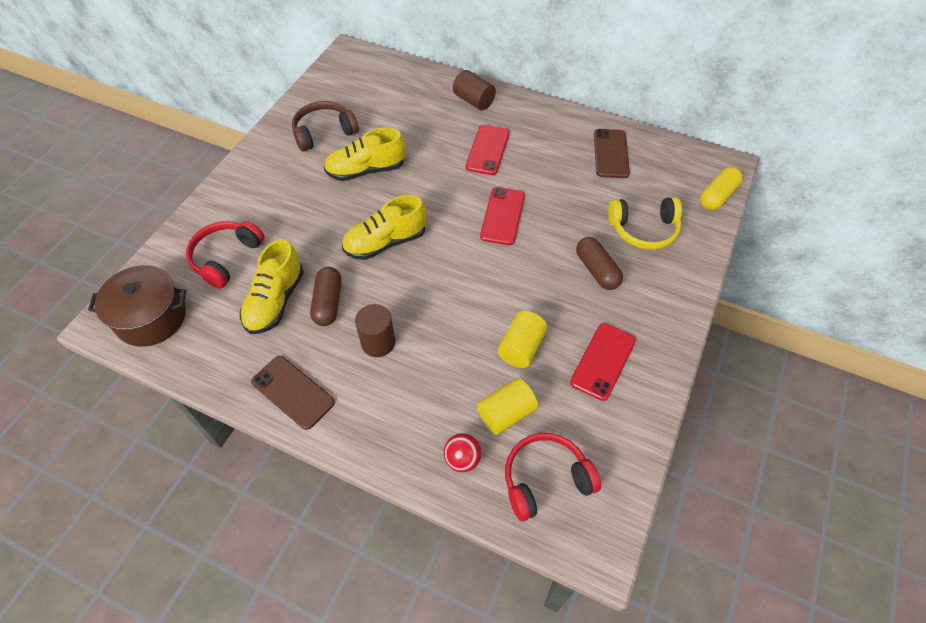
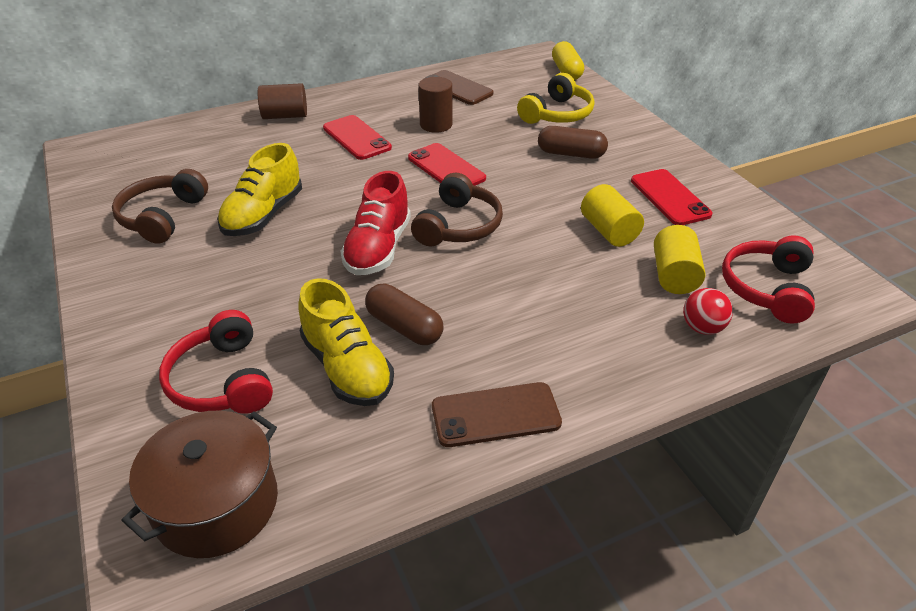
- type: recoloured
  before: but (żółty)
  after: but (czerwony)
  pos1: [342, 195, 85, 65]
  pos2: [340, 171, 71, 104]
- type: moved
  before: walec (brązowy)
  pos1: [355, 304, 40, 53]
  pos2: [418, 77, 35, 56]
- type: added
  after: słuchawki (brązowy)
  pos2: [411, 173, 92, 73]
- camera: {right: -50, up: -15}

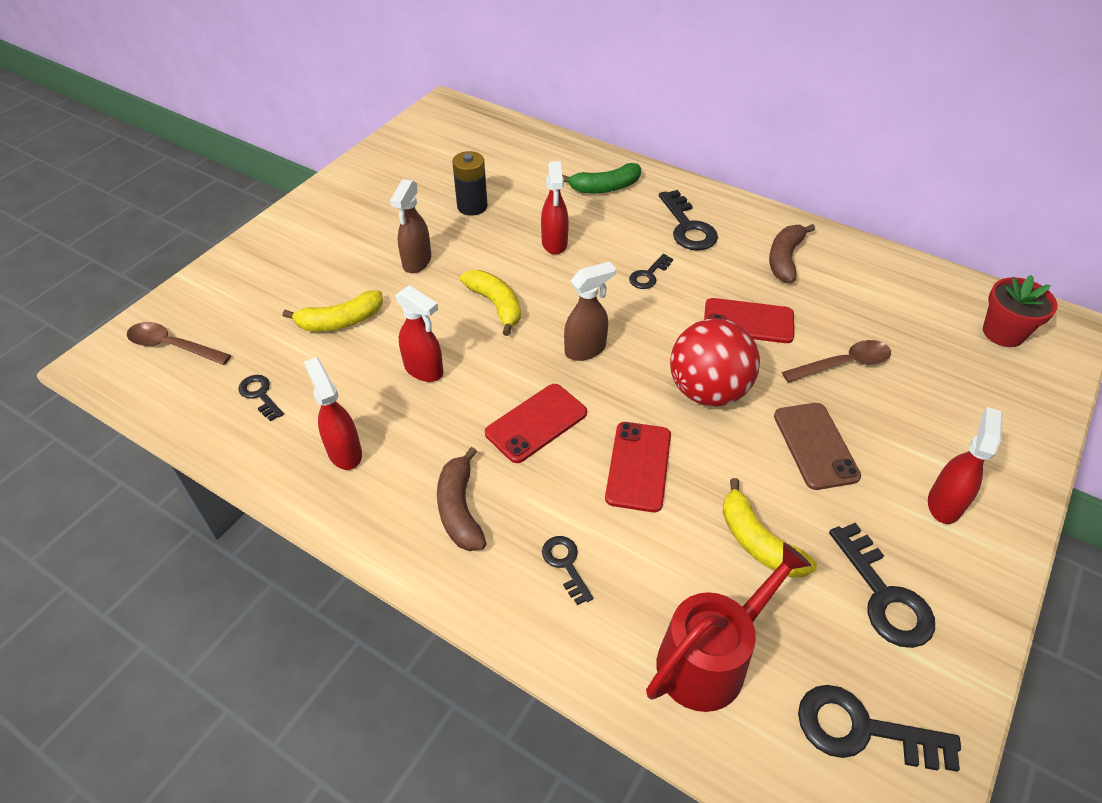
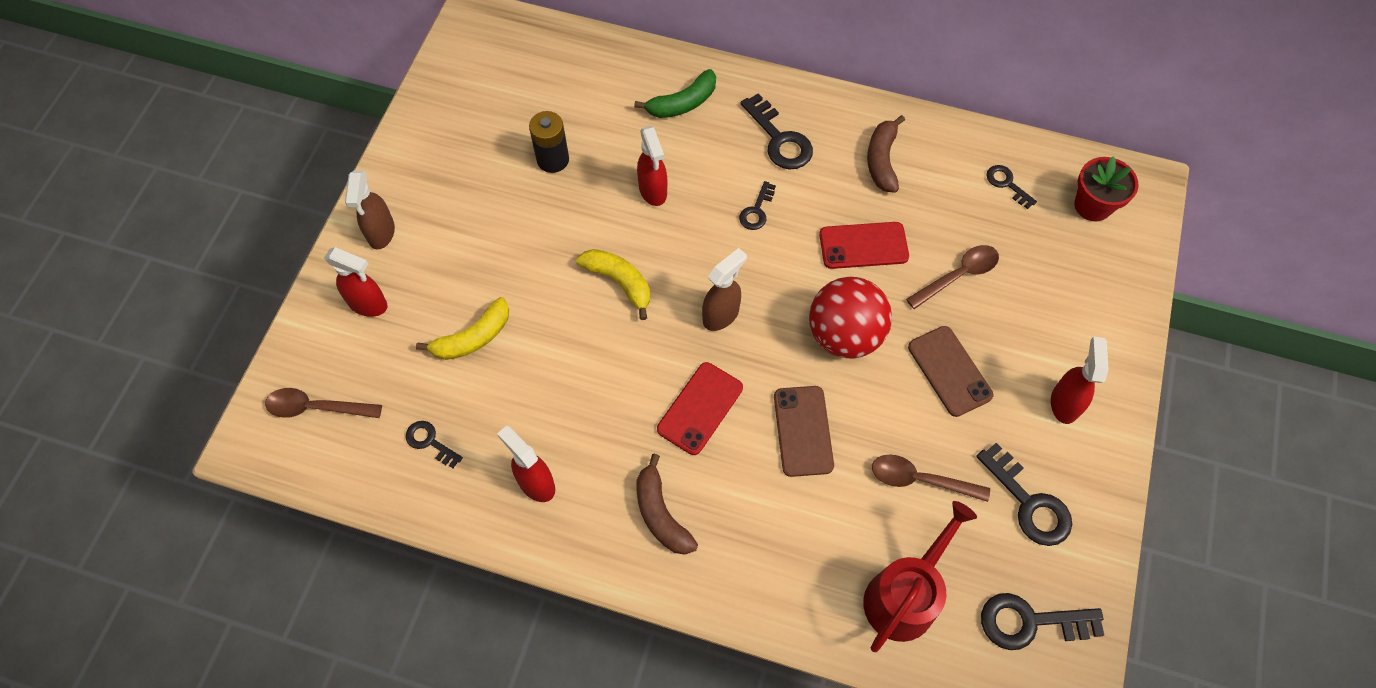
- type: moved
  before: spryskiwacz (brązowy)
  pos1: [390, 179, 41, 94]
  pos2: [345, 170, 50, 79]
- type: moved
  before: spryskiwacz (czerwony)
  pos1: [395, 285, 48, 97]
  pos2: [324, 247, 63, 70]
- type: recoloured
  before: telefon (czerwony)
  after: telefon (brązowy)
  pos1: [605, 422, 66, 90]
  pos2: [774, 386, 60, 91]
- type: replaced
  before: banan (żółty)
  after: łyżka (brązowy)
  pos1: [723, 478, 94, 99]
  pos2: [872, 455, 118, 47]
- type: moved
  before: klucz (czarny)
  pos1: [542, 536, 51, 69]
  pos2: [986, 165, 51, 44]
- camera: {right: -15, up: 15}

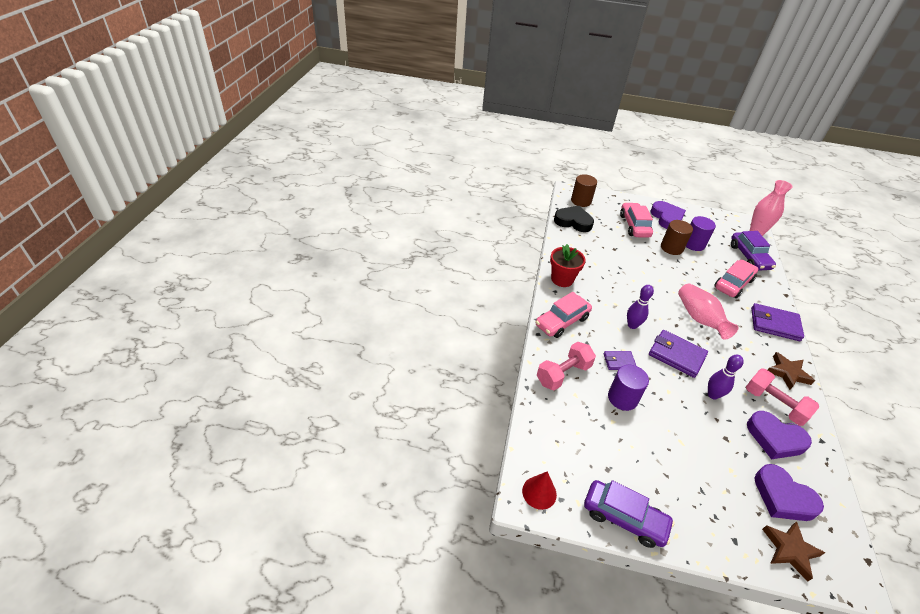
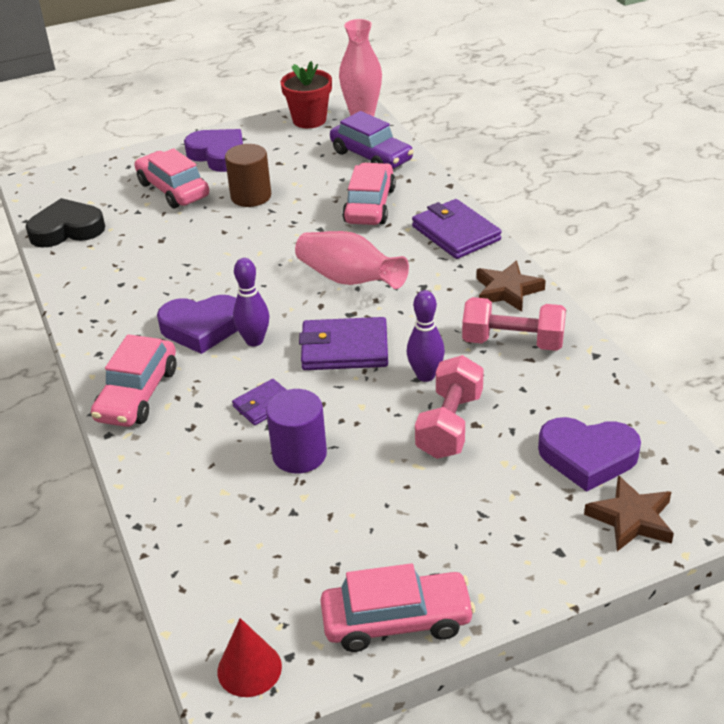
- type: removed
  before: walec (brązowy)
  pos1: [571, 174, 26, 33]
- type: removed
  before: walec (fioletowy)
  pos1: [686, 216, 30, 35]
- type: moved
  before: doniczka (czerwony)
  pos1: [550, 244, 36, 43]
  pos2: [281, 61, 51, 67]
- type: turned
  before: portfel (fioletowy)
  pos1: [751, 303, 53, 38]
  pos2: [412, 199, 90, 60]
  turn: 75
- type: moved
  before: hantel (różowy)
  pos1: [537, 342, 59, 49]
  pos2: [415, 355, 69, 104]
- type: moved
  before: serce (fioletowy)
  pos1: [747, 411, 65, 48]
  pos2: [157, 295, 81, 59]
- type: recoloured
  before: samochód (fioletowy)
  after: samochód (różowy)
  pos1: [584, 480, 91, 68]
  pos2: [320, 563, 155, 89]
- camera: {right: -30, up: -5}

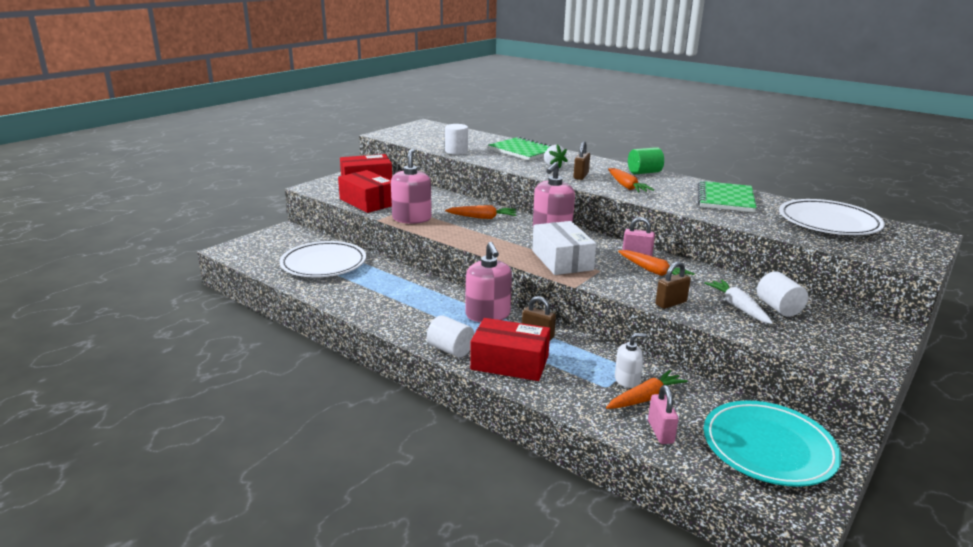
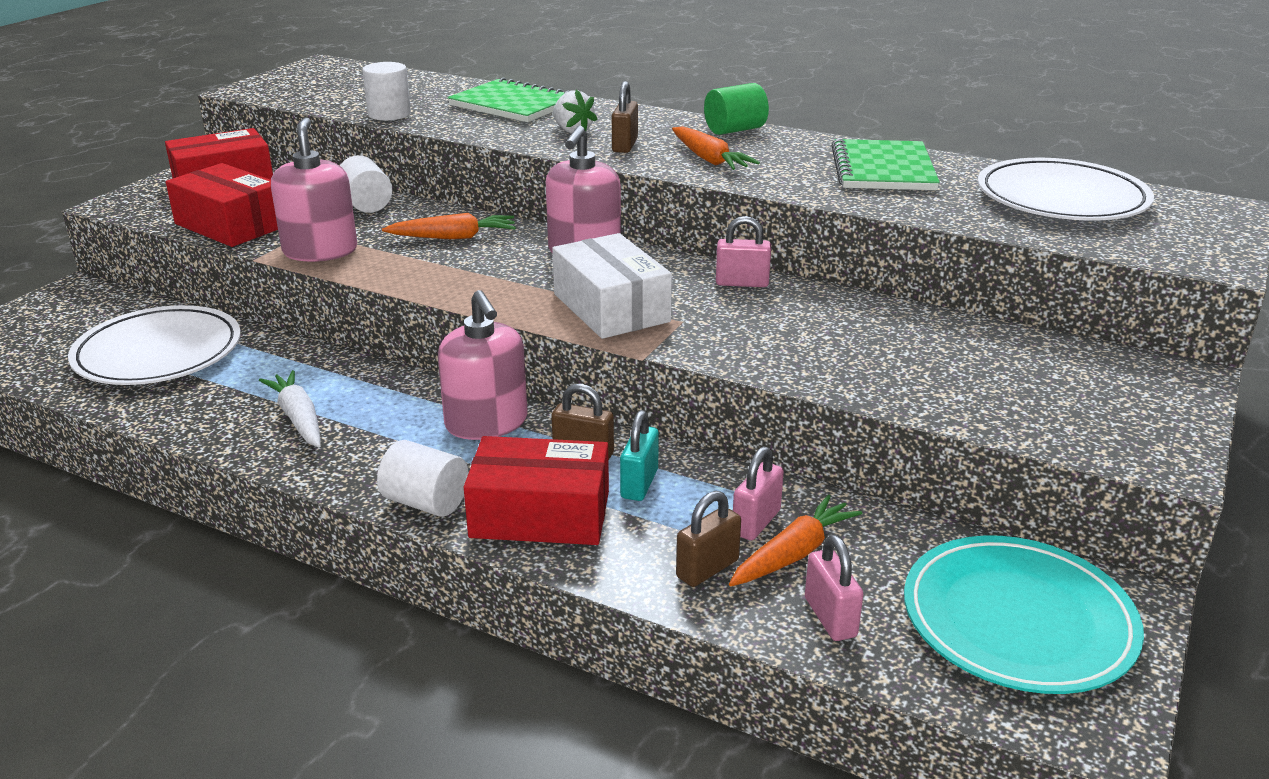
- type: removed
  before: marchewka (pomarańczowy)
  pos1: [618, 250, 77, 27]
- type: moved
  before: kłódka (brązowy)
  pos1: [655, 261, 36, 48]
  pos2: [676, 491, 65, 96]
- type: moved
  before: walec (biały)
  pos1: [757, 271, 51, 46]
  pos2: [340, 155, 52, 58]
- type: moved
  before: marchewka (biały)
  pos1: [704, 279, 69, 45]
  pos2: [259, 370, 62, 77]
- type: replaced
  before: dozownik mydła (biały)
  after: kłódka (różowy)
  pos1: [615, 333, 32, 55]
  pos2: [733, 446, 51, 95]
- type: added
  after: kłódka (turkusowy)
  pos2: [620, 410, 39, 91]
- camera: {right: -10, up: 5}

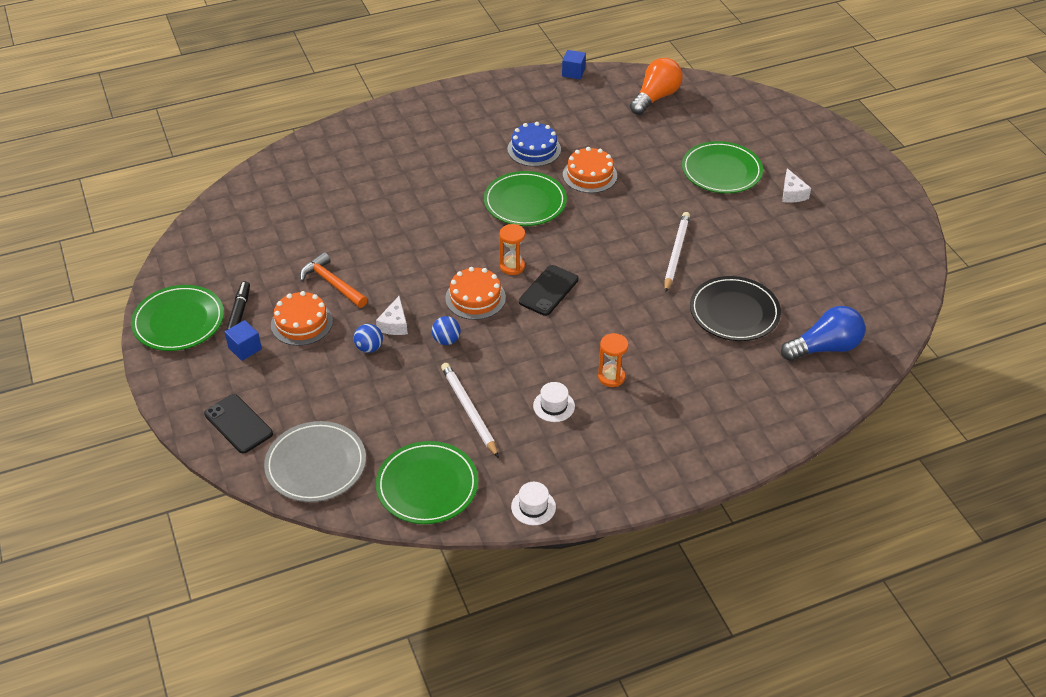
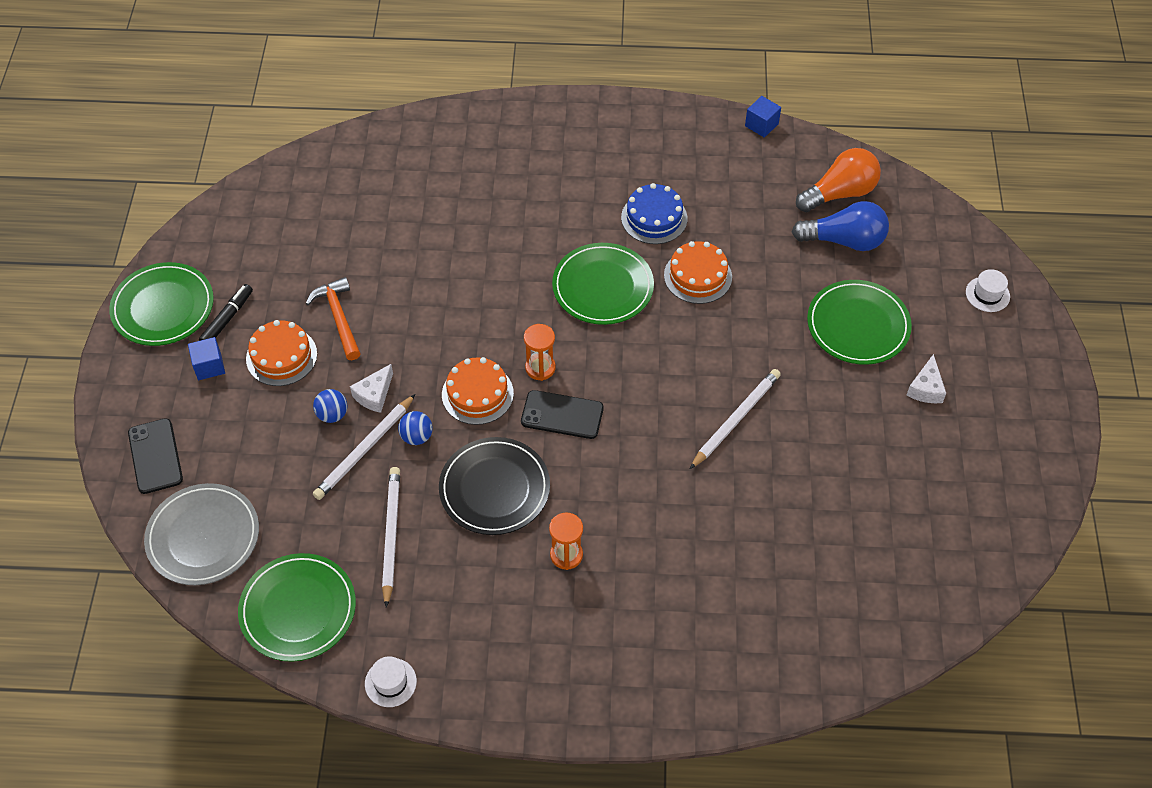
- type: turned
  before: telefon (czarny)
  pos1: [519, 265, 59, 51]
  pos2: [521, 390, 83, 49]
  turn: 45
- type: moved
  before: talerz (czarny)
  pos1: [690, 276, 91, 65]
  pos2: [439, 437, 111, 98]
- type: moved
  before: żarówka (niebieski)
  pos1: [781, 306, 84, 55]
  pos2: [792, 201, 97, 50]
- type: moved
  before: kapelusz (biały)
  pos1: [533, 382, 42, 40]
  pos2: [966, 269, 44, 43]
- type: added
  after: ołówek (biały)
  pos2: [313, 394, 102, 106]
- camera: {right: 25, up: 10}

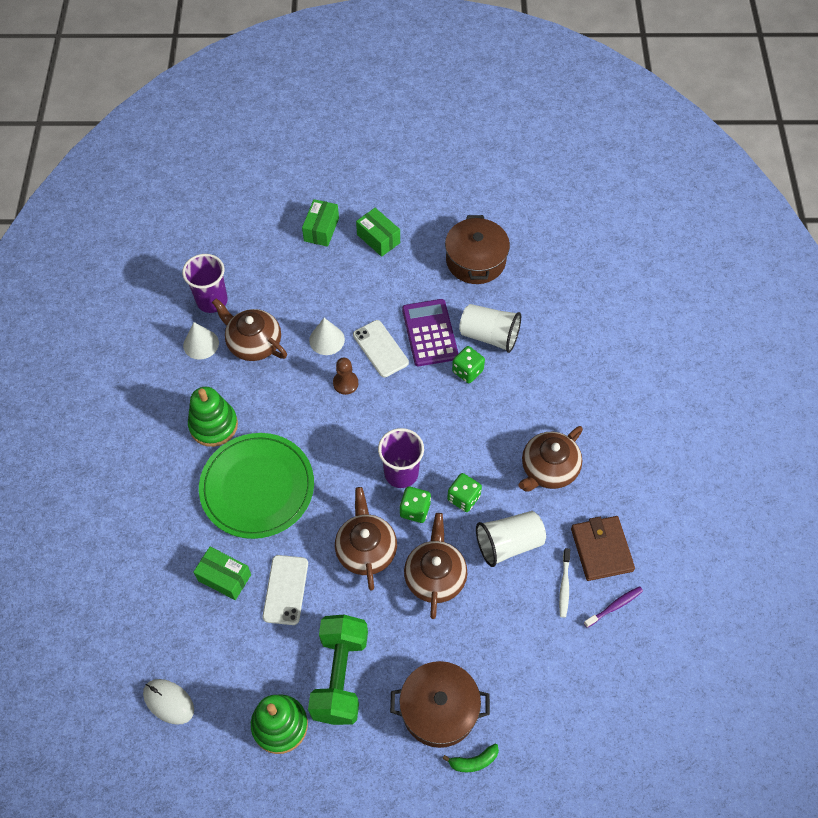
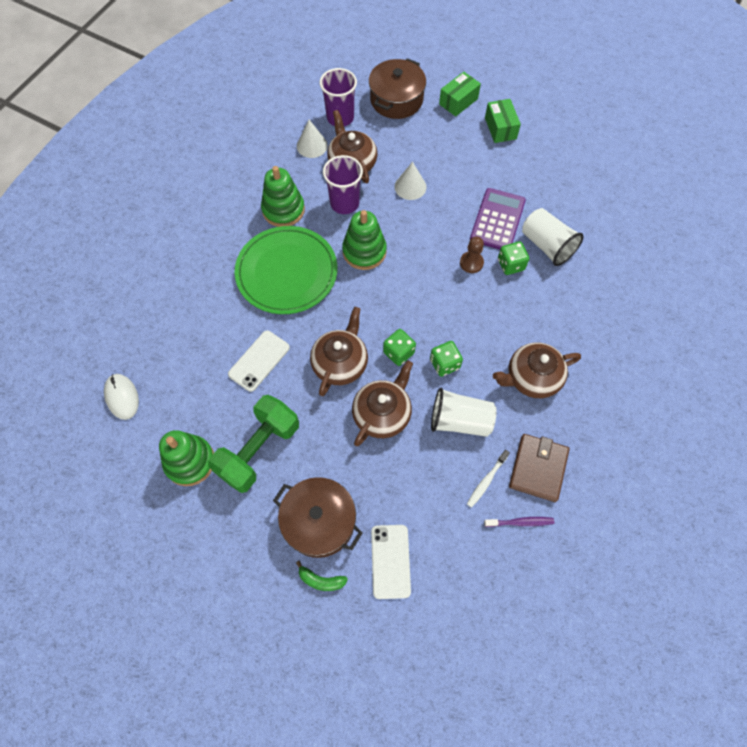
- type: moved
  before: garnek (brązowy)
  pos1: [445, 215, 65, 69]
  pos2: [369, 58, 57, 61]
- type: moved
  before: telefon (biały)
  pos1: [353, 320, 56, 57]
  pos2: [371, 525, 40, 74]
- type: moved
  before: pionek (brązowy)
  pos1: [333, 358, 25, 37]
  pos2: [460, 237, 24, 36]
- type: moved
  before: szklanka (fioletowy)
  pos1: [378, 428, 46, 60]
  pos2: [323, 155, 40, 59]
- type: removed
  before: pudełko (zielony)
  pos1: [193, 547, 58, 53]
- type: added
  after: zabawka nakładanka (zielony)
  pos2: [342, 210, 45, 60]
- camera: {right: 30, up: 5}

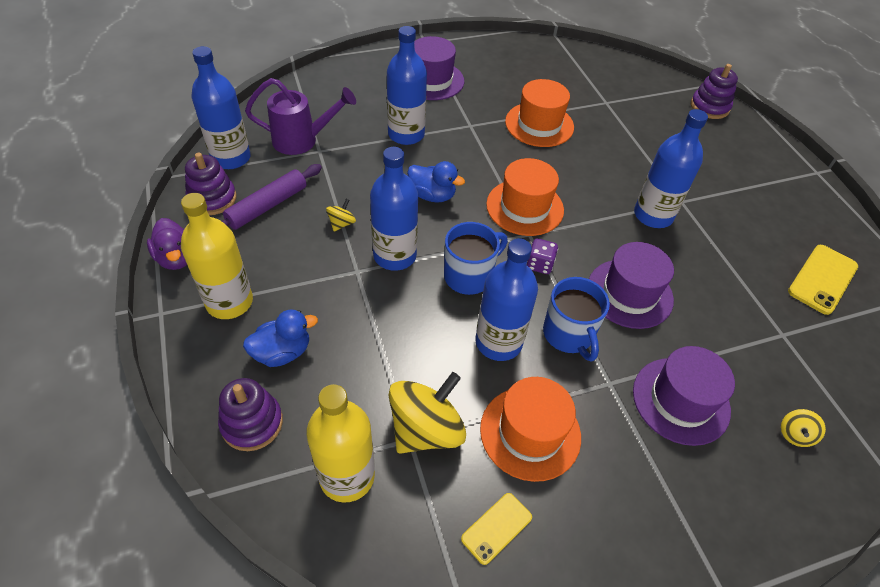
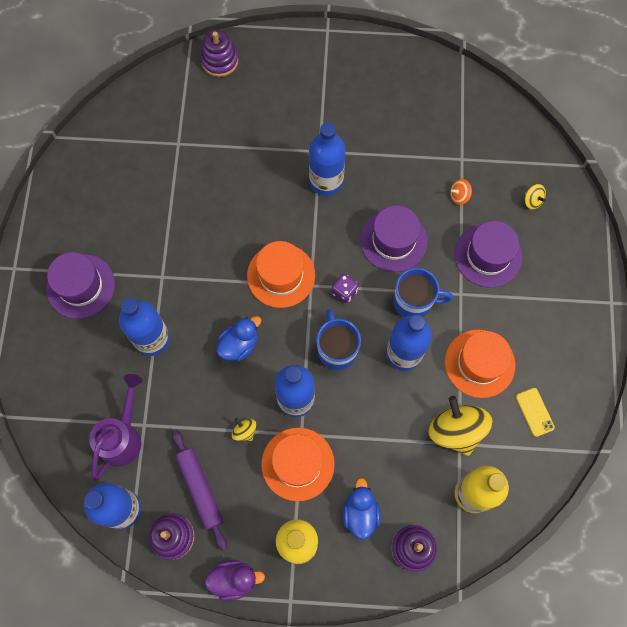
- type: moved
  before: kapelusz (pomarańczowy)
  pos1: [505, 79, 69, 68]
  pos2: [261, 428, 74, 73]
- type: removed
  before: telefon (żółty)
  pos1: [788, 245, 70, 70]
- type: added
  after: bączek (pomarańczowy)
  pos2: [450, 179, 22, 26]
- camera: {right: -65, up: 20}

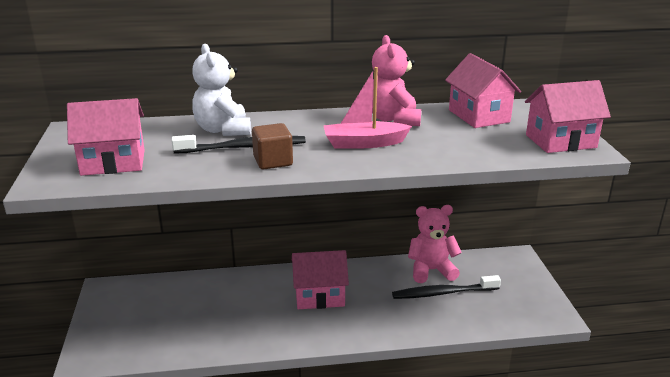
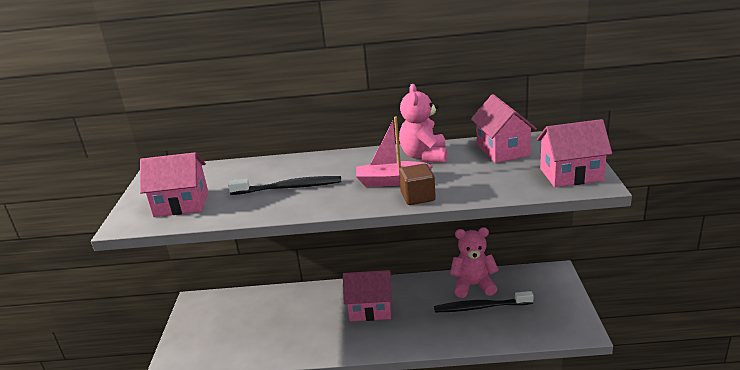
- type: removed
  before: miś (biały)
  pos1: [192, 44, 59, 92]
- type: moved
  before: sześcian (brązowy)
  pos1: [252, 123, 41, 47]
  pos2: [399, 163, 37, 42]
- camera: {right: 10, up: 0}

